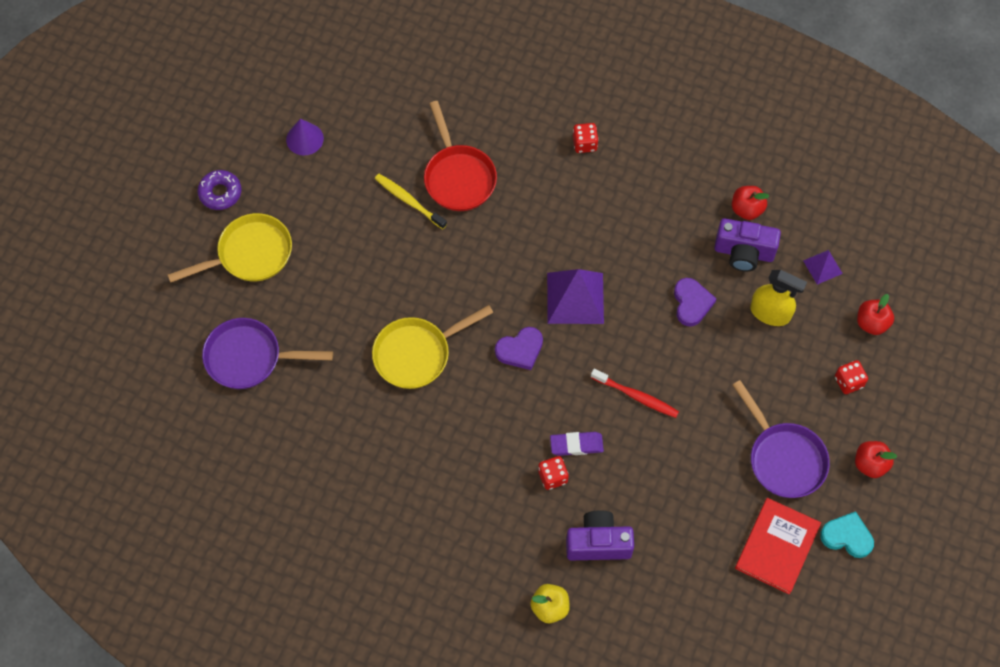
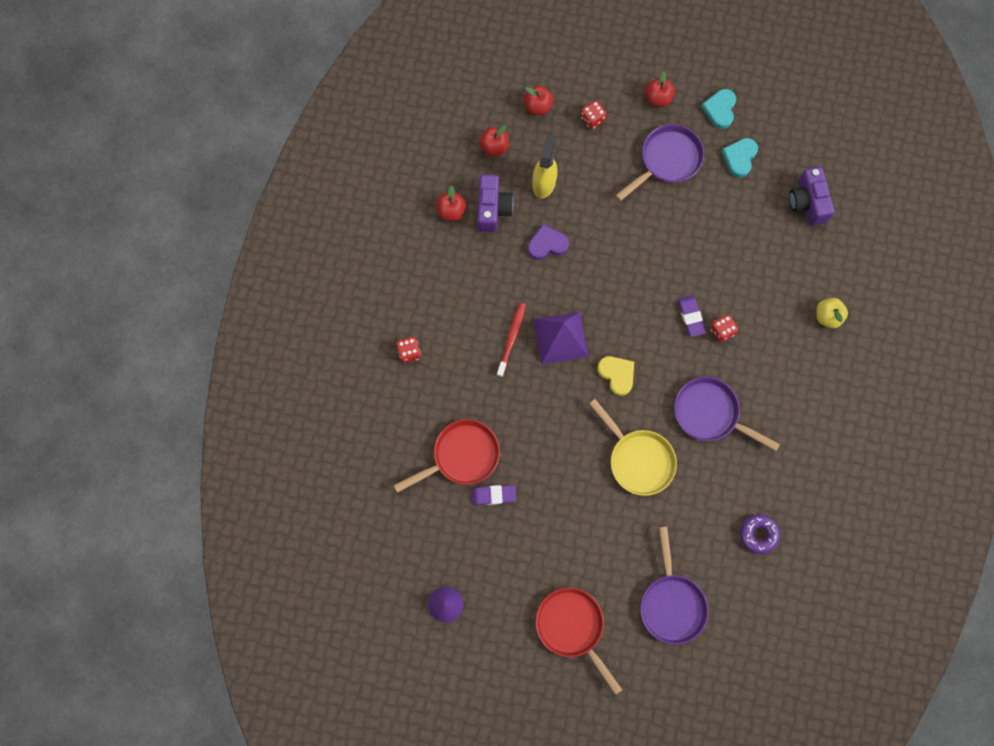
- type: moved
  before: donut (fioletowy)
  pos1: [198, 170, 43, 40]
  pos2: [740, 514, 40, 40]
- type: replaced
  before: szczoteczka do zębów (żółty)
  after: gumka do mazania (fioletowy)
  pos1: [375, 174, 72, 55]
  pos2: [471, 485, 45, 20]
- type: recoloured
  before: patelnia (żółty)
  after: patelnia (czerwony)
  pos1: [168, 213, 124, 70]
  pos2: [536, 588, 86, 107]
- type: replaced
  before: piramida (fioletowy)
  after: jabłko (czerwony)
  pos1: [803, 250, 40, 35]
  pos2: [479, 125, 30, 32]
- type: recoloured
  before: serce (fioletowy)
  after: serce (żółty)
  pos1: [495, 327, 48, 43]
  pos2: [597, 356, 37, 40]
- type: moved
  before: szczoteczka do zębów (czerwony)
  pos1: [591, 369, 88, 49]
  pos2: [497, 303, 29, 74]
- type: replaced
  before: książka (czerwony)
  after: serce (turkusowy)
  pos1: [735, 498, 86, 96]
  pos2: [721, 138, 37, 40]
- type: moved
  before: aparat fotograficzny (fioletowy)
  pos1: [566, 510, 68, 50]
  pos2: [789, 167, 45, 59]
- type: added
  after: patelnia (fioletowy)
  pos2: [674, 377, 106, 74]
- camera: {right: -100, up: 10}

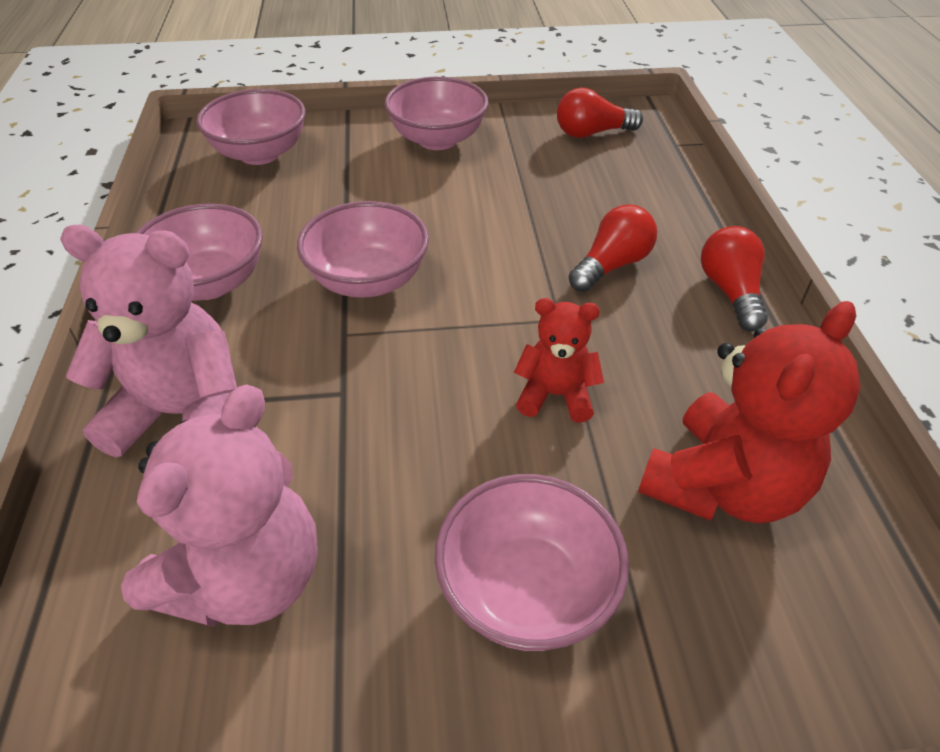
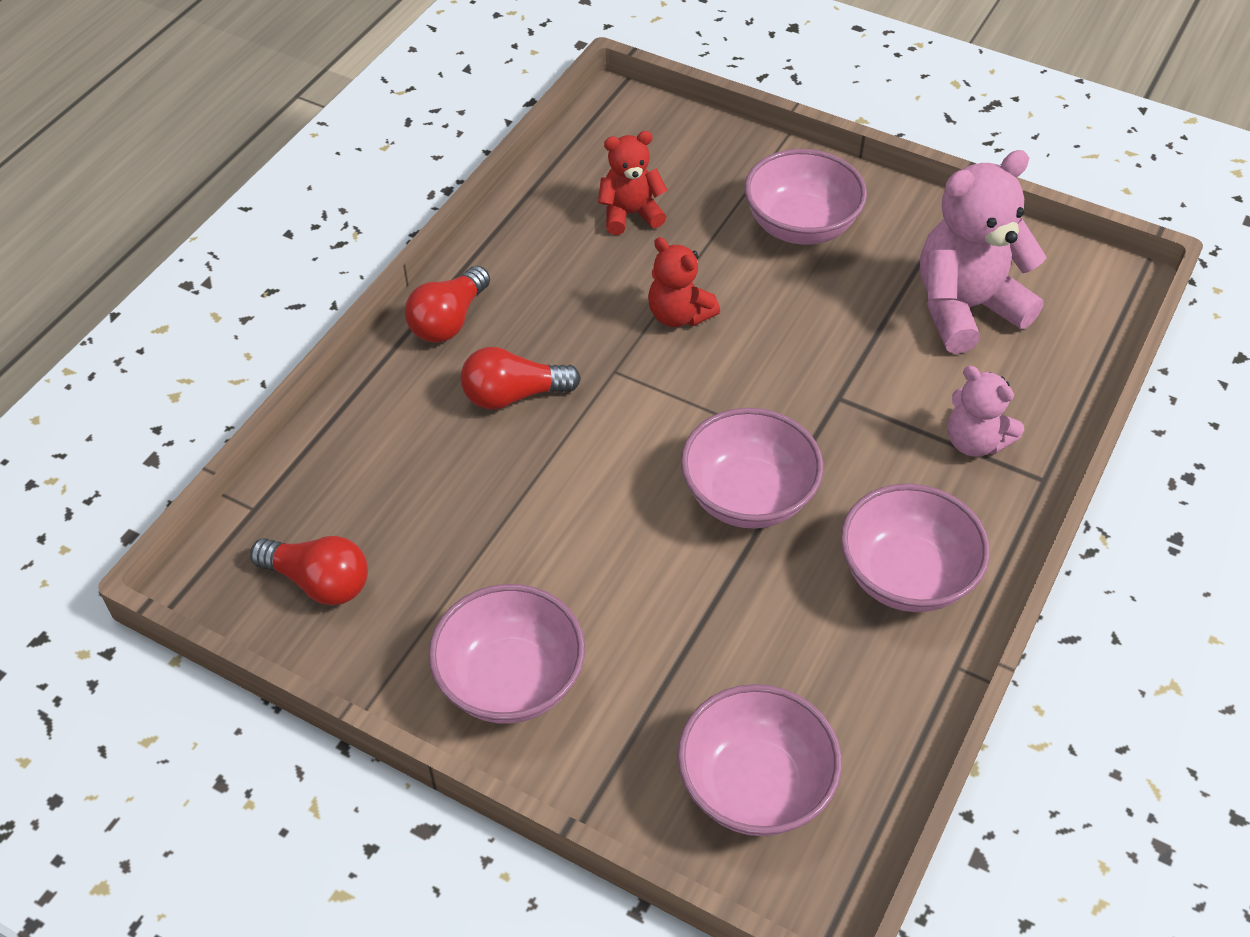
- type: resized
  before: miś (różowy)
  pos1: [60, 225, 177, 232]
  pos2: [948, 366, 76, 91]
  scale: 0.56
- type: resized
  before: miś (czerwony)
  pos1: [638, 301, 223, 222]
  pos2: [598, 131, 70, 104]
  scale: 0.56
- camera: {right: -145, up: 5}

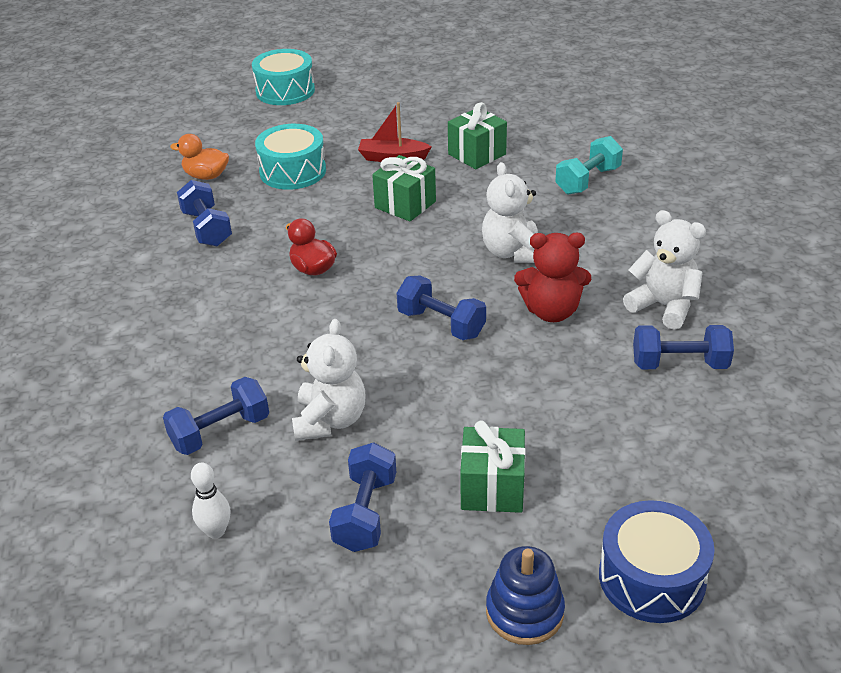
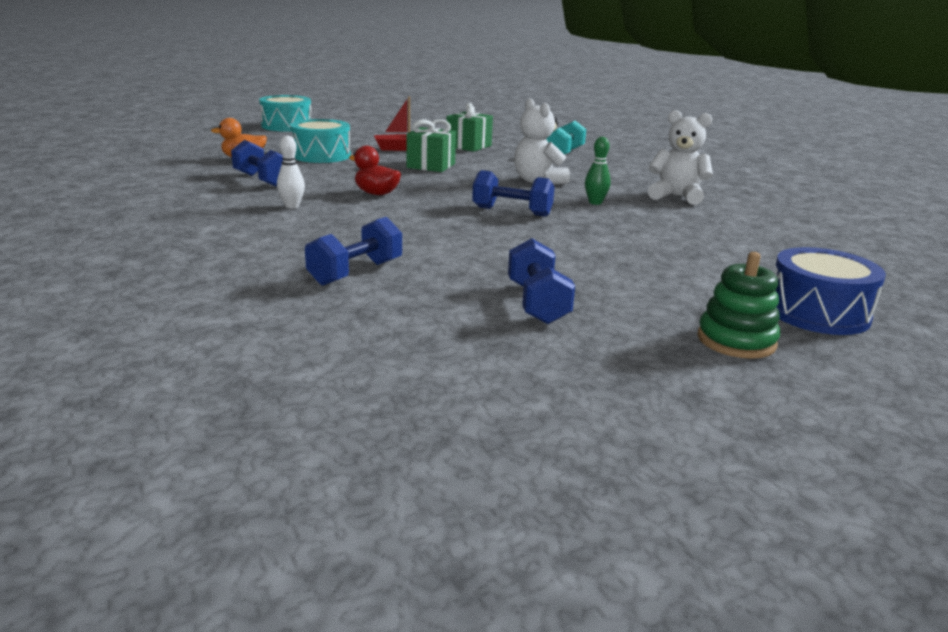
- type: replaced
  before: miś (czerwony)
  after: kręgiel (zielony)
  pos1: [514, 232, 77, 90]
  pos2: [585, 137, 26, 68]
- type: removed
  before: miś (biały)
  pos1: [292, 319, 73, 122]
- type: removed
  before: hantel (niebieski)
  pos1: [633, 325, 101, 44]
- type: removed
  before: prezent (zielony)
  pos1: [460, 421, 66, 92]
- type: moved
  before: kręgiel (biały)
  pos1: [191, 462, 40, 77]
  pos2: [277, 136, 28, 73]
- type: recoloured
  before: zabawka nakładanka (niebieski)
  after: zabawka nakładanka (zielony)
  pos1: [486, 546, 79, 99]
  pos2: [697, 252, 83, 107]
- camera: {right: -20, up: -15}

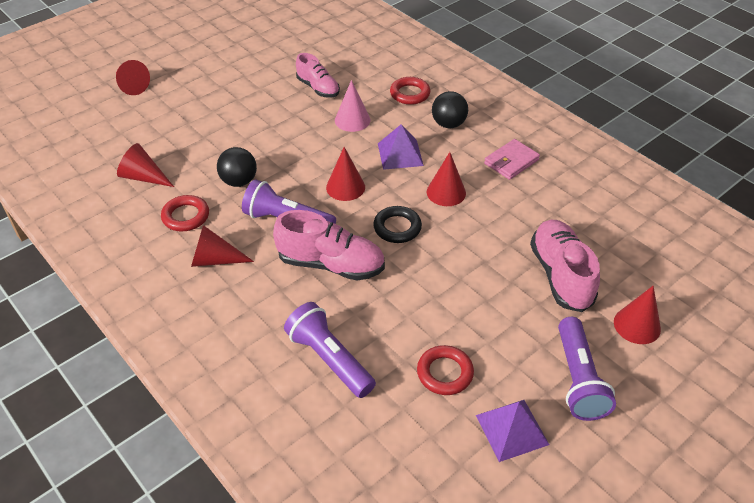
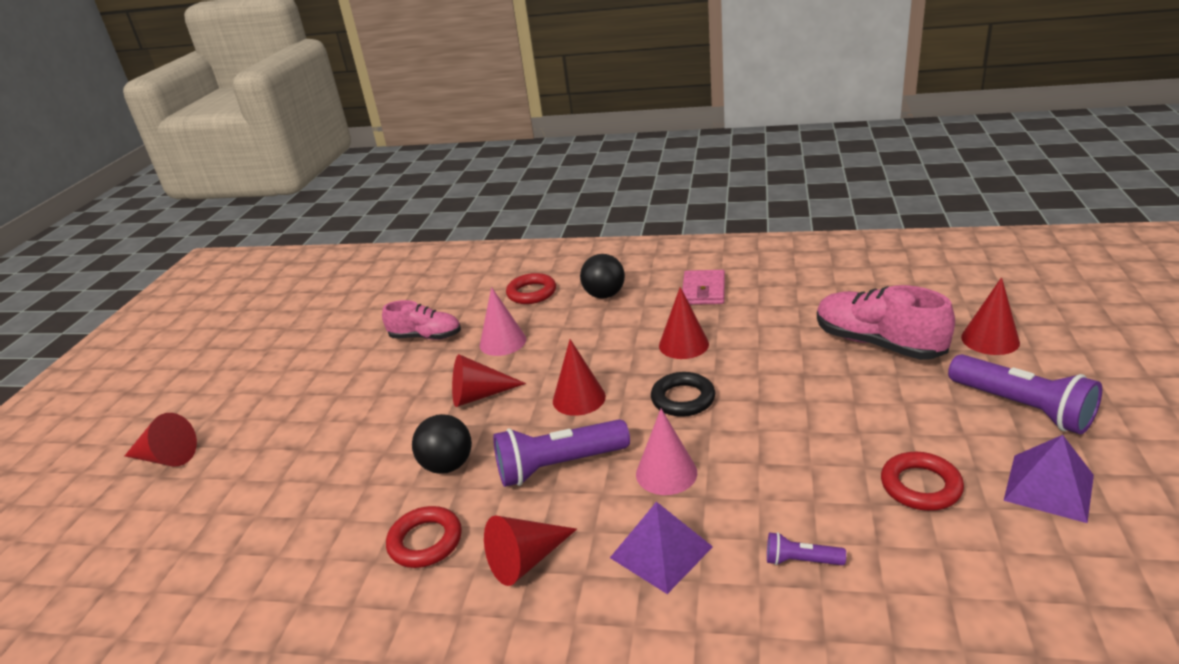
- type: moved
  before: piramida (fioletowy)
  pos1: [378, 124, 46, 46]
  pos2: [610, 502, 103, 92]
- type: moved
  before: stożek (czerwony)
  pos1: [117, 143, 57, 44]
  pos2: [452, 354, 74, 53]
- type: replaced
  before: but (różowy)
  after: stożek (różowy)
  pos1: [273, 210, 112, 70]
  pos2: [636, 409, 61, 86]
- type: resized
  before: latarka (fioletowy)
  pos1: [284, 302, 92, 96]
  pos2: [767, 532, 79, 34]
  scale: 0.48
- camera: {right: -35, up: -15}

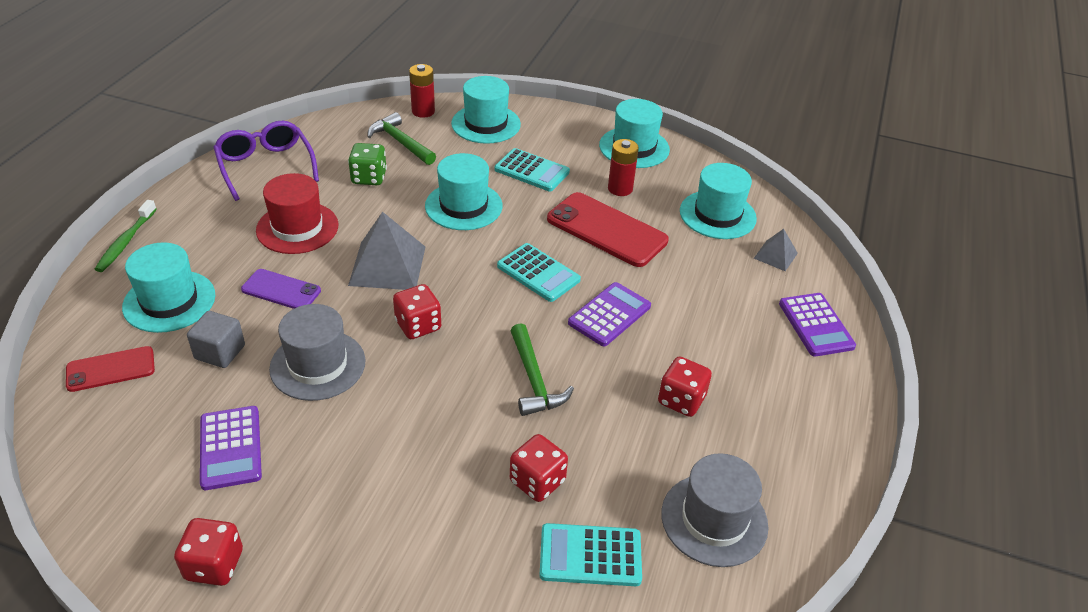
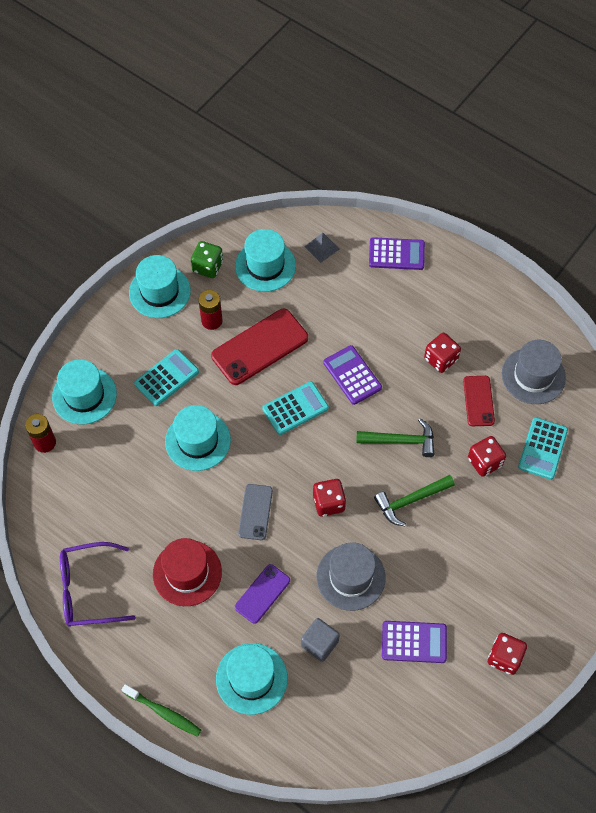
- type: moved
  before: młotek (zielony)
  pos1: [368, 112, 68, 53]
  pos2: [374, 475, 81, 51]
- type: moved
  before: kostka do gry (zielony)
  pos1: [348, 143, 39, 42]
  pos2: [191, 241, 32, 37]
- type: replaced
  before: piramida (szary)
  after: telefon (szary)
  pos1: [348, 212, 77, 78]
  pos2: [238, 484, 35, 56]
- type: moved
  before: telefon (czerwony)
  pos1: [66, 346, 89, 46]
  pos2: [463, 376, 32, 50]
- camera: {right: -70, up: 20}

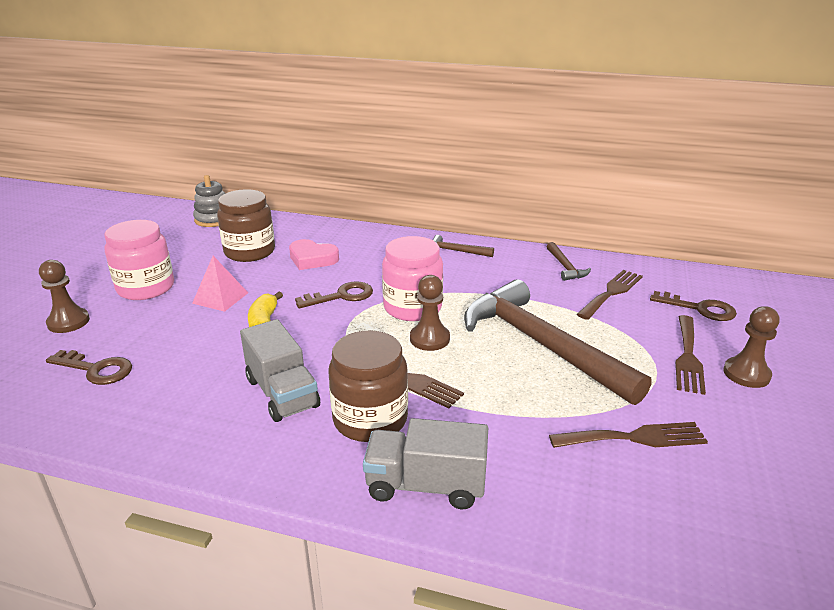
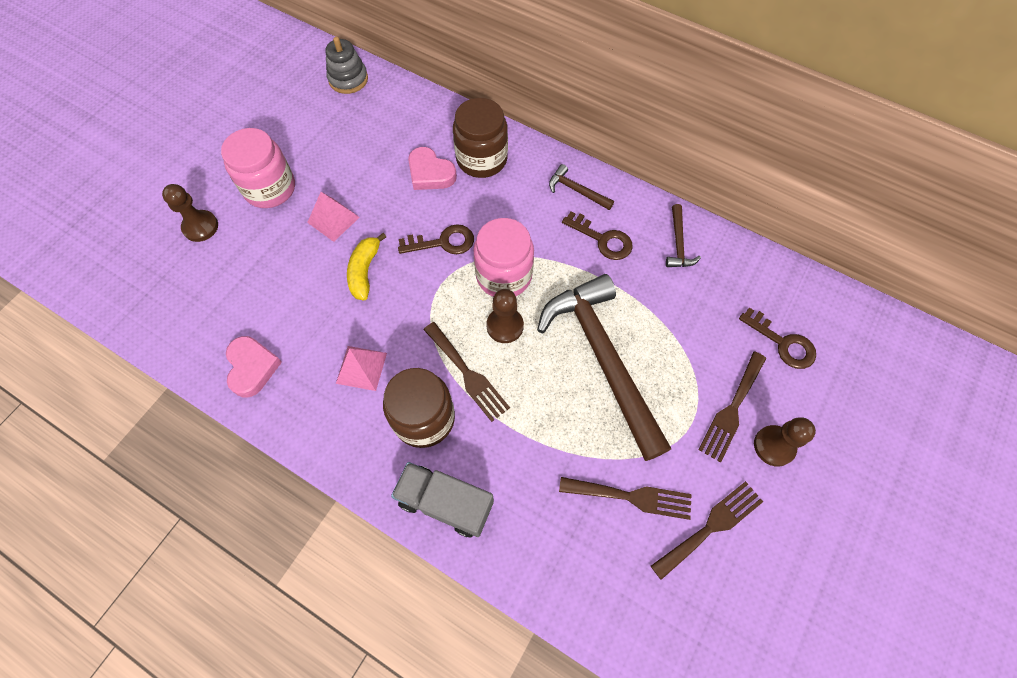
- type: moved
  before: słoik (brązowy)
  pos1: [217, 189, 58, 73]
  pos2: [453, 98, 55, 80]
- type: moved
  before: widelec (brązowy)
  pos1: [577, 270, 66, 50]
  pos2: [651, 481, 112, 99]
- type: replaced
  before: ciężarówka (szary)
  after: piramida (różowy)
  pos1: [240, 319, 80, 103]
  pos2: [336, 346, 51, 45]
- type: moved
  before: klucz (brązowy)
  pos1: [46, 350, 86, 35]
  pos2: [562, 212, 71, 48]
- type: added
  after: serce (różowy)
  pos2: [226, 336, 56, 62]
- camera: {right: 15, up: 35}

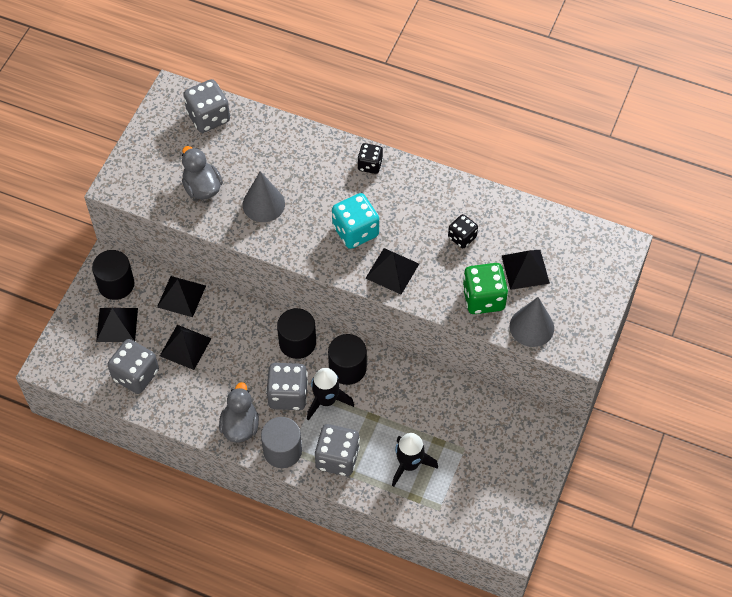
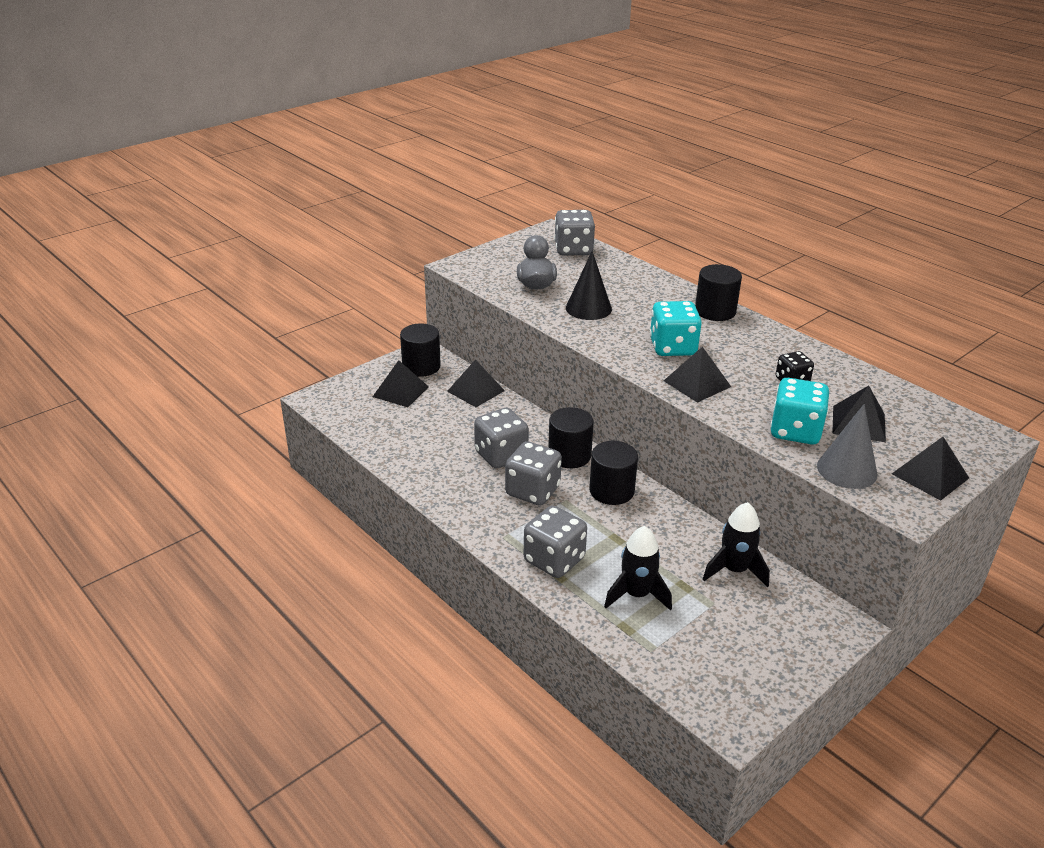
- type: replaced
  before: kostka do gry (czarny)
  after: walec (czarny)
  pos1: [357, 143, 26, 31]
  pos2: [695, 264, 47, 57]
- type: recoloured
  before: stożek (szary)
  after: stożek (czarny)
  pos1: [242, 171, 43, 51]
  pos2: [566, 251, 46, 69]
- type: recoloured
  before: kostka do gry (zielony)
  after: kostka do gry (turkusowy)
  pos1: [462, 263, 46, 51]
  pos2: [770, 378, 59, 67]
- type: moved
  before: piramida (czarny)
  pos1: [160, 325, 52, 45]
  pos2: [892, 437, 77, 64]
- type: moved
  before: kostka do gry (szary)
  pos1: [107, 339, 52, 55]
  pos2: [474, 408, 55, 61]
- type: moved
  before: rakieta (czarny)
  pos1: [307, 368, 47, 53]
  pos2: [703, 502, 67, 85]
- type: removed
  before: kaczka (szary)
  pos1: [219, 382, 40, 61]
- type: removed
  before: walec (szary)
  pos1: [261, 417, 41, 51]
- camera: {right: 25, up: -25}

